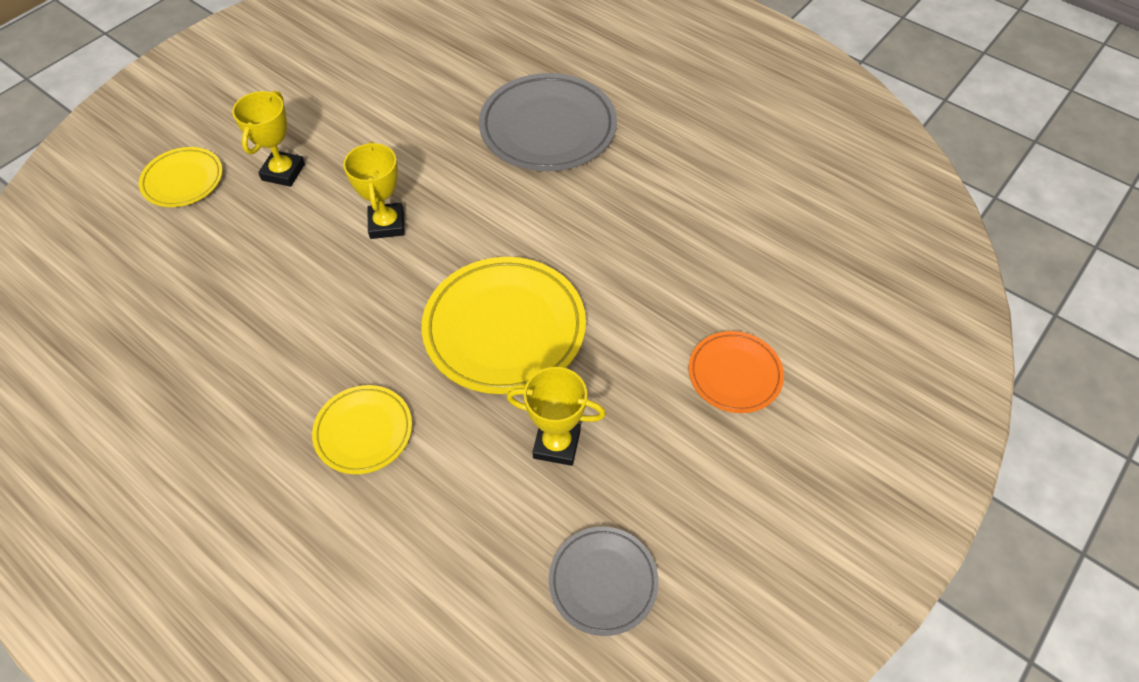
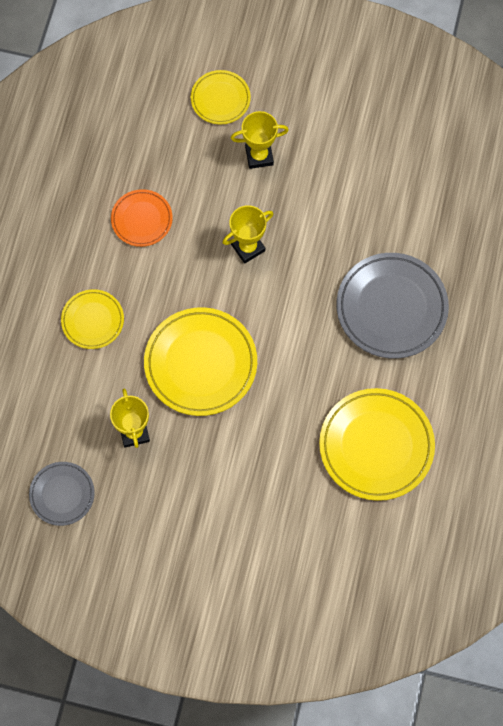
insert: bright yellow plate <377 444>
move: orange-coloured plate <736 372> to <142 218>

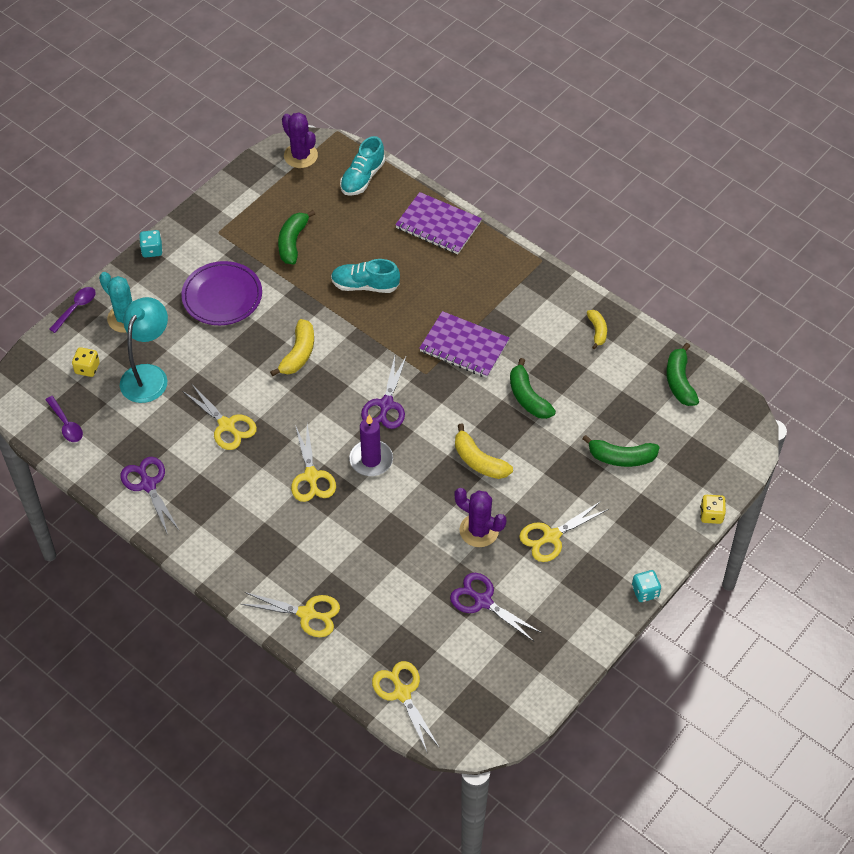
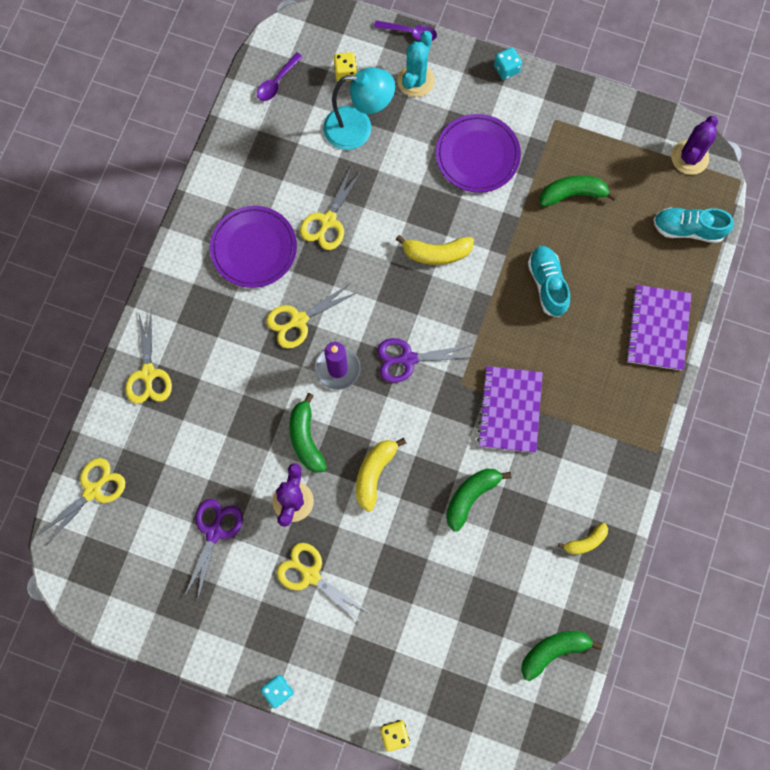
delete: purple shears <150 496>
insert: purple plate <253 247>
move: leaf-green banana fruit <621 451> to <308 433>

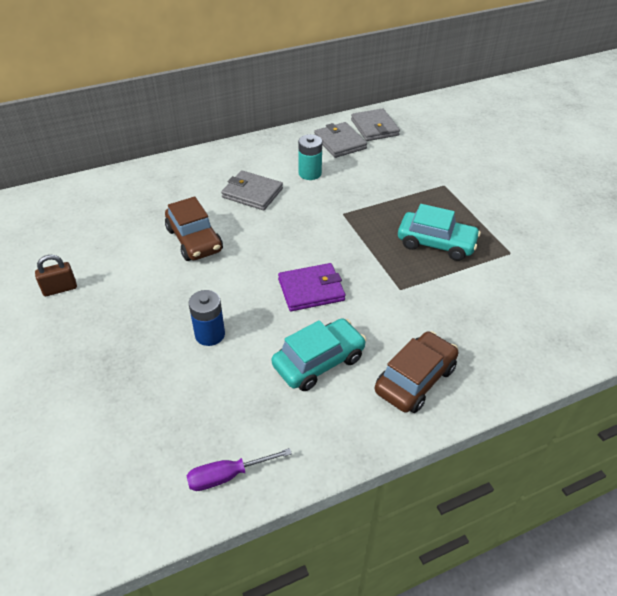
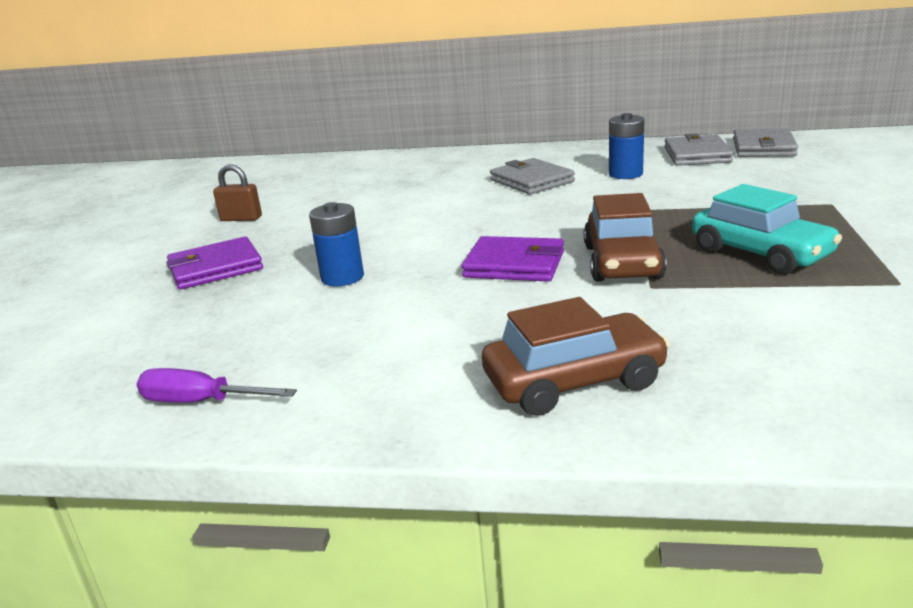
delete: turquoise automobile <319 354>
insert: purple billfold <214 263>
move: brown automobile <194 228> to <625 237>
recolor: turquoise AA battery <310 157> to royal blue AA battery <626 146>

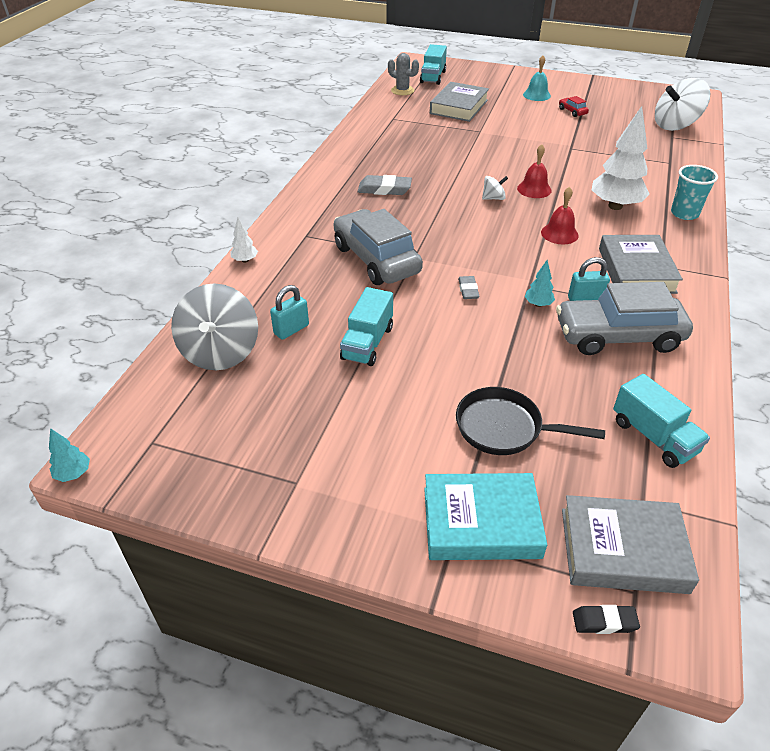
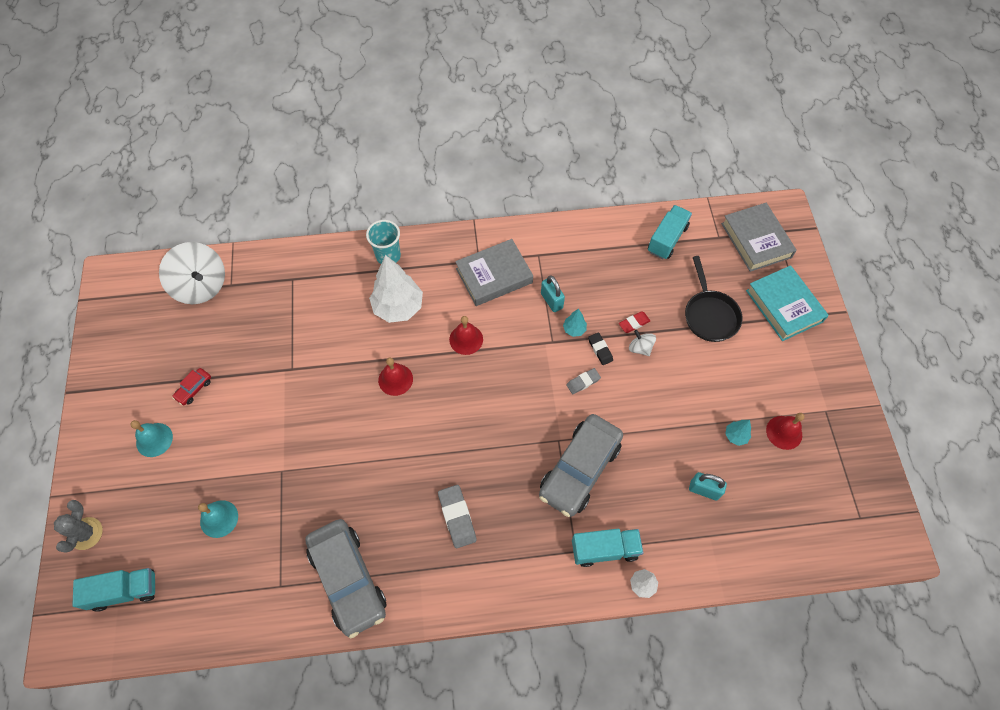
delete: ash-grey whirligig <214 326>
insert: red gum eraser <634 322>; red hand bell <785 431>
move: turquoise toy tree <69 455> to <738 433>; turquoise lorry <366 326> to <607 548>; ash-grey prickly plant <403 74> to <78 526>; snow-white whirligig <495 188> to <642 343>; ash-grey automobile <624 318> to <346 579>; ebony gum eraser <606 619> to <600 348>
replace: ash-grey hardcover <459 102> to turquoise hand bell <218 519>

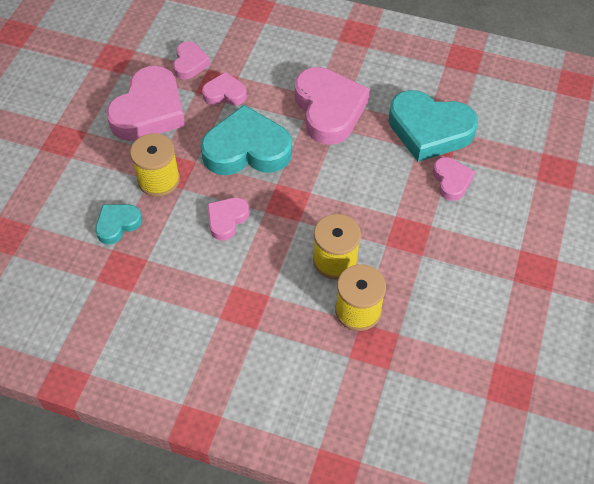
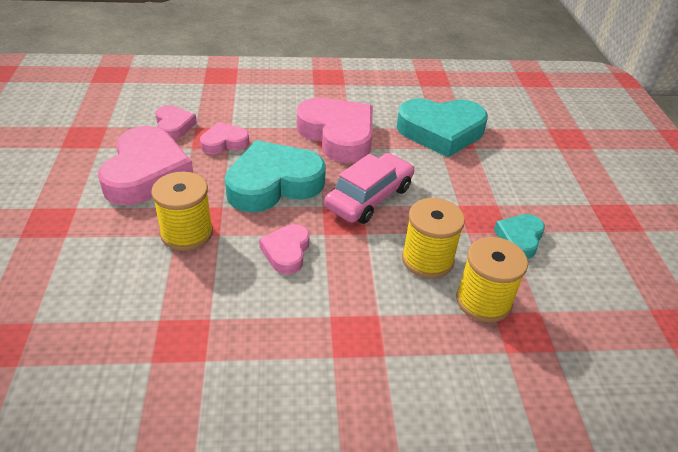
delete: rosy heart shape <454 179>
insert: rosy automobile <369 188>
move: turquoise heart shape <118 225> to <519 236>

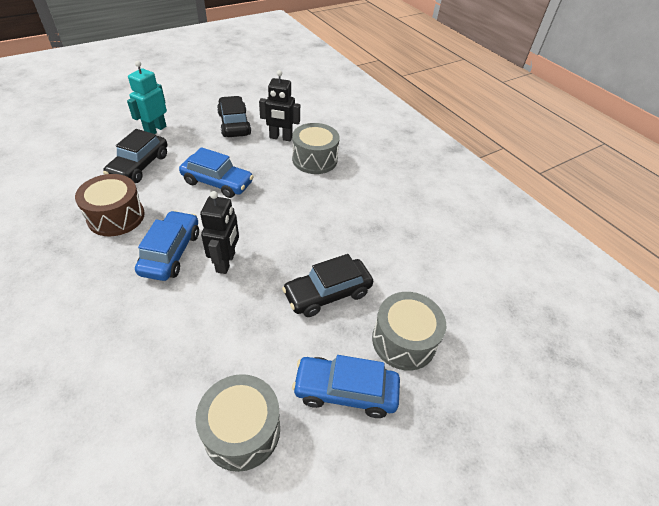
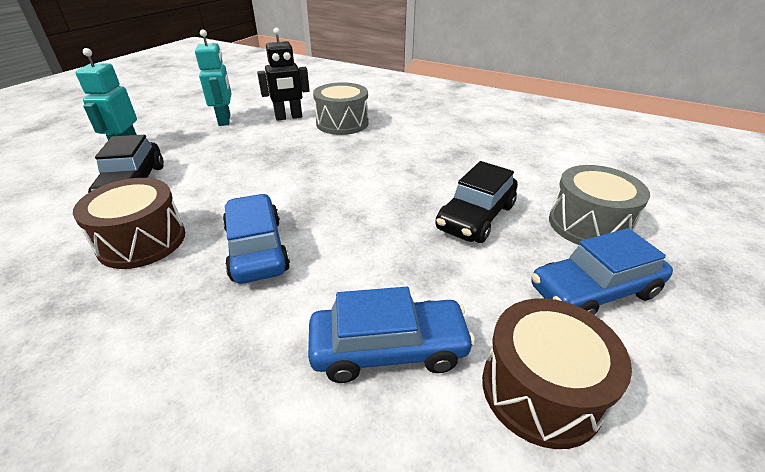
delete: ebony toy robot <219 232>
move: royal blue automobile <216 172> to <391 335>
replace: ebony automobile <234 116> to turquoise toy robot <213 77>
recolor: ash-grey toy drum <237 423> to brown toy drum <557 373>

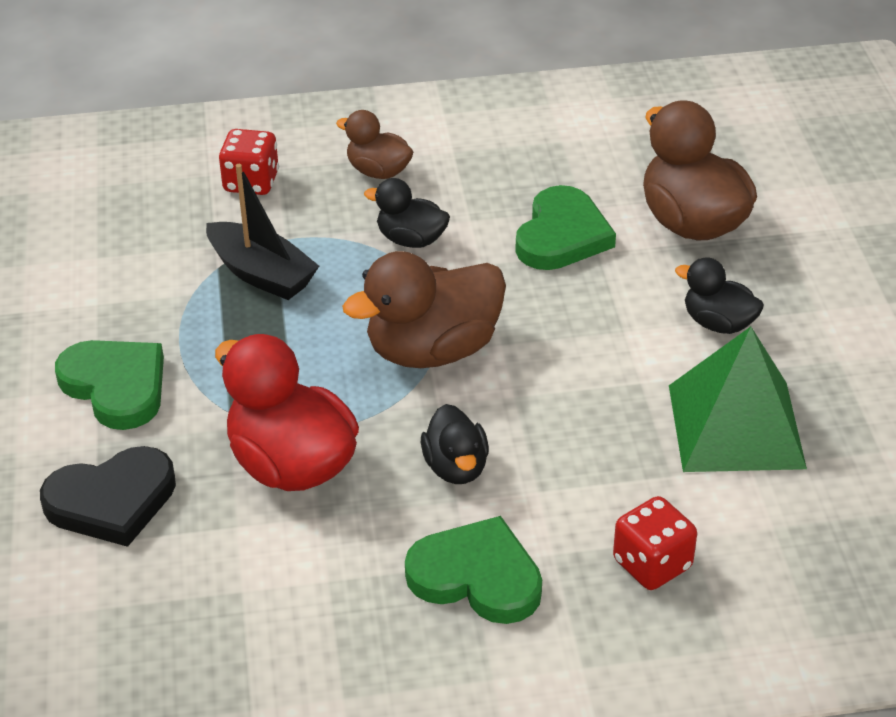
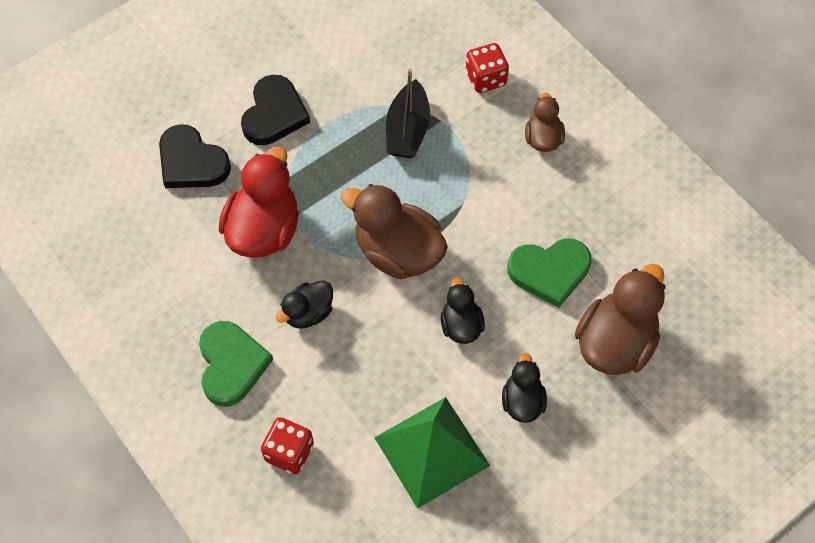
move: ebony rubber duck <407 213> to <463 311>
recolor: leaf-green heart shape <109 385> to ebony heart shape <275 110>

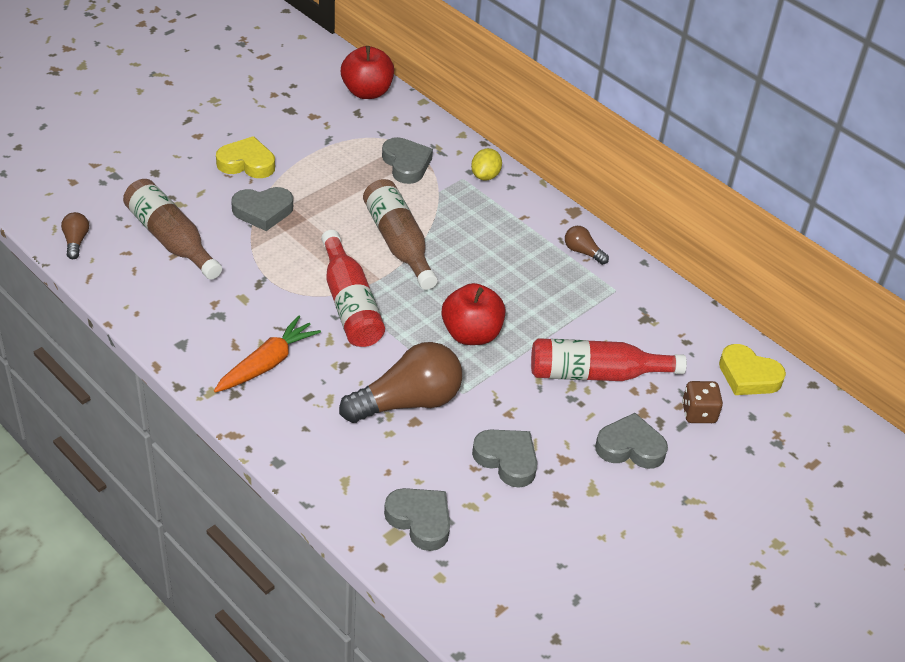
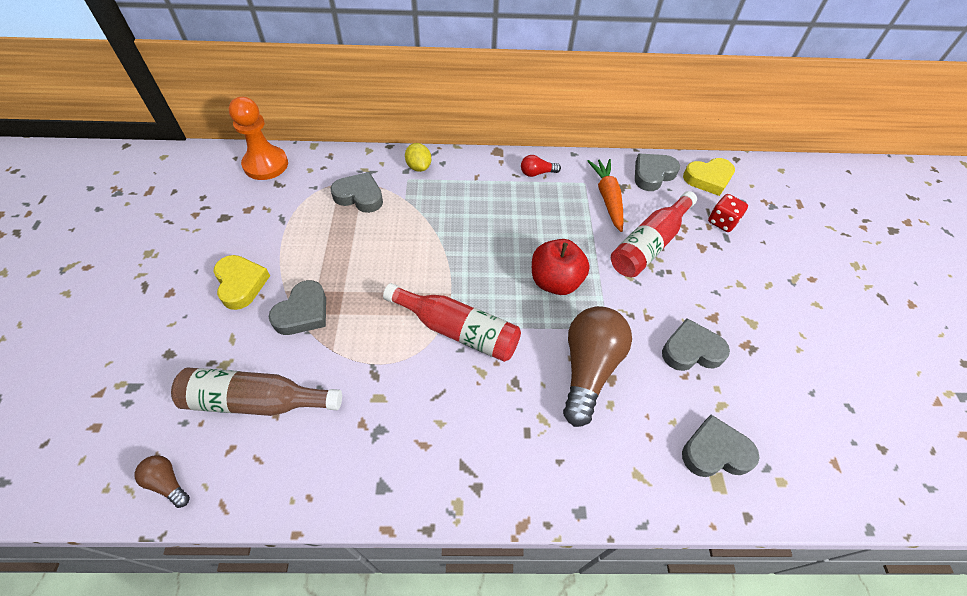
delete: brown flask <400 234>
move: orange-coloured root vegetable <267 354> to <605 195>; ash-grey heart shape <631 441> to <657 172>
replace: red apple fruit <367 72> to orange-coloured game pawn <258 138>
recolor: brown light bulb <587 245> to red light bulb <541 166>; brown game die <702 402> to red game die <728 213>
rotate: bright yellow heart shape <245 157> = <241 282> 105 degrees clockwise

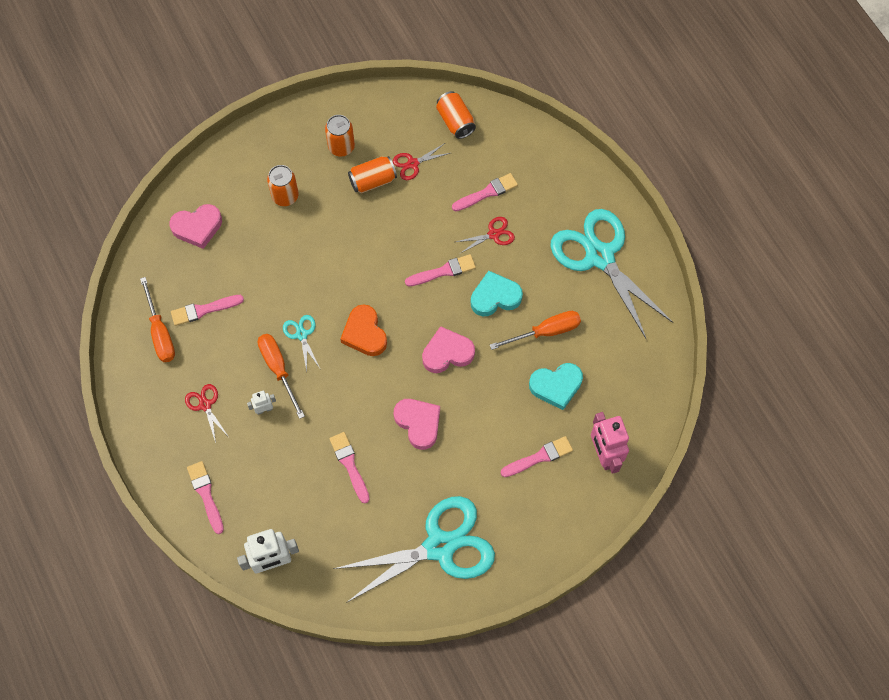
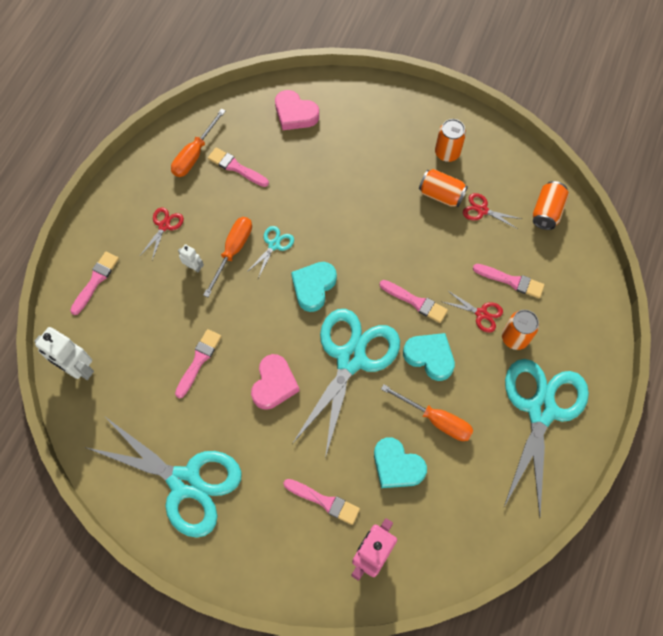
move: orange-coloured soda can <283 185> to <520 330>
replace: rosy heart shape <448 349> to turquoise shears <346 383>
recolor: orange-coloured heart shape <363 330> to turquoise heart shape <314 287>

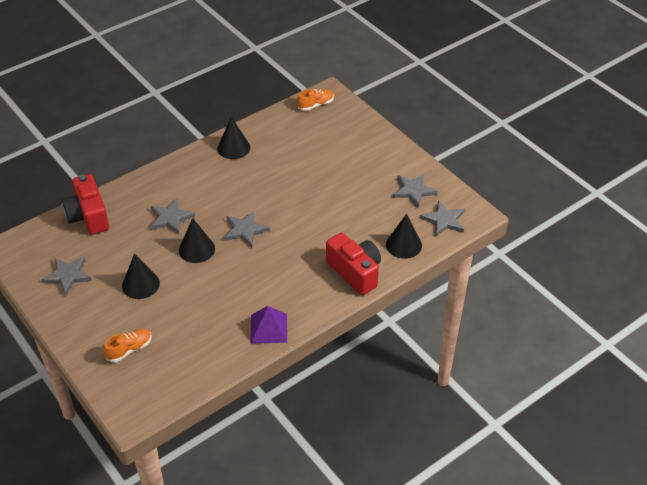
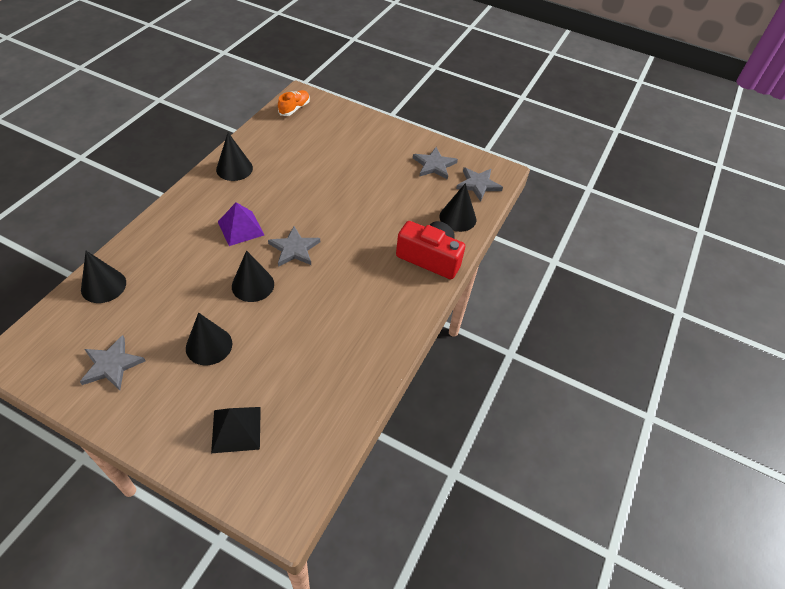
delete: ash-grey star shape <173 216>
move: purple pyramid shape <268 325> to <241 224>
replace: red compact camera <85 204> to ebony cone <103 277>; orange-coloured lace-up shoe <128 345> to ebony pyramid shape <236 430>

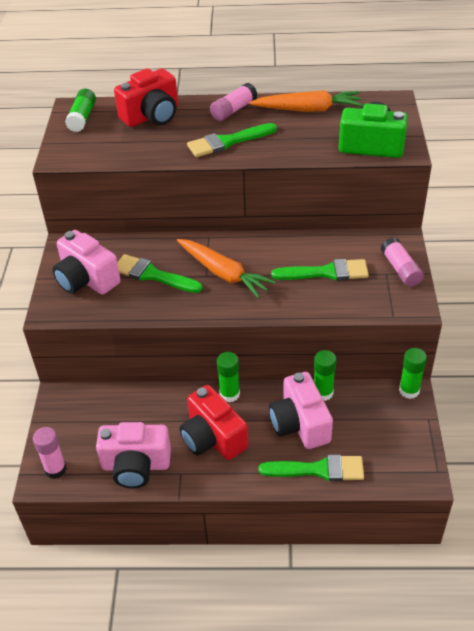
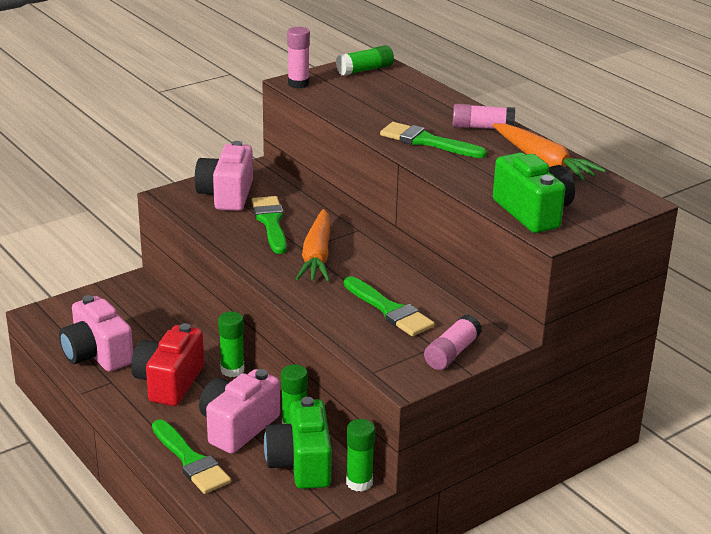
delete: red compact camera <146 97>
insert: leaf-green compact camera <298 443>
move: rosy glue stick <50 453> to <298 57>

